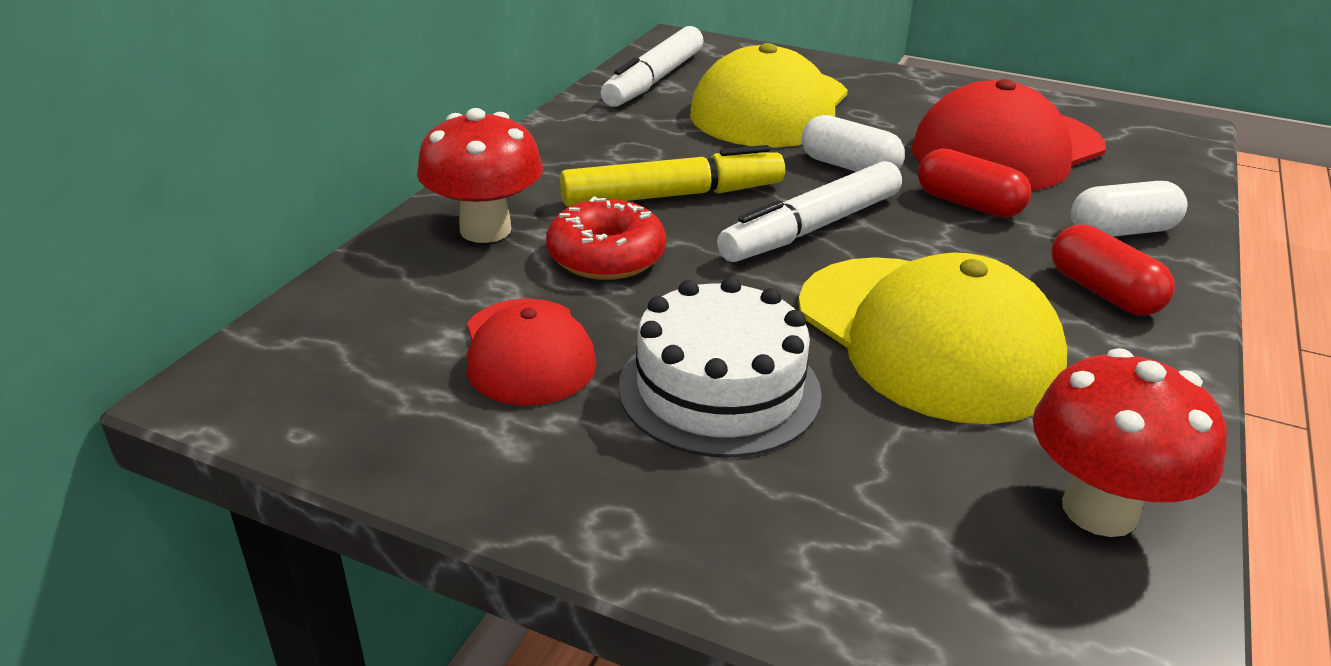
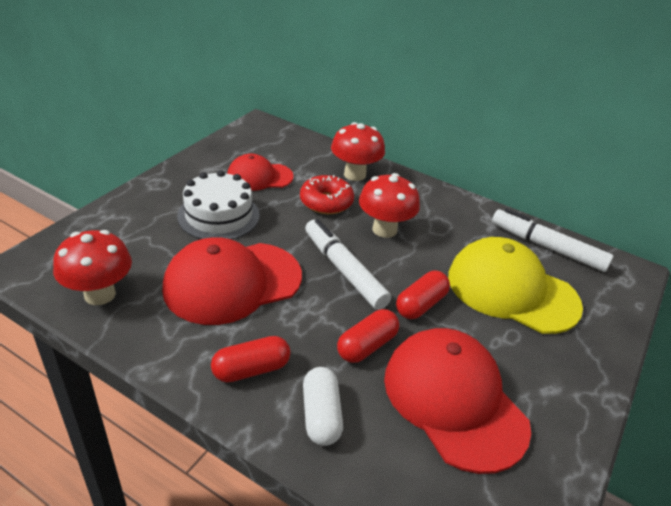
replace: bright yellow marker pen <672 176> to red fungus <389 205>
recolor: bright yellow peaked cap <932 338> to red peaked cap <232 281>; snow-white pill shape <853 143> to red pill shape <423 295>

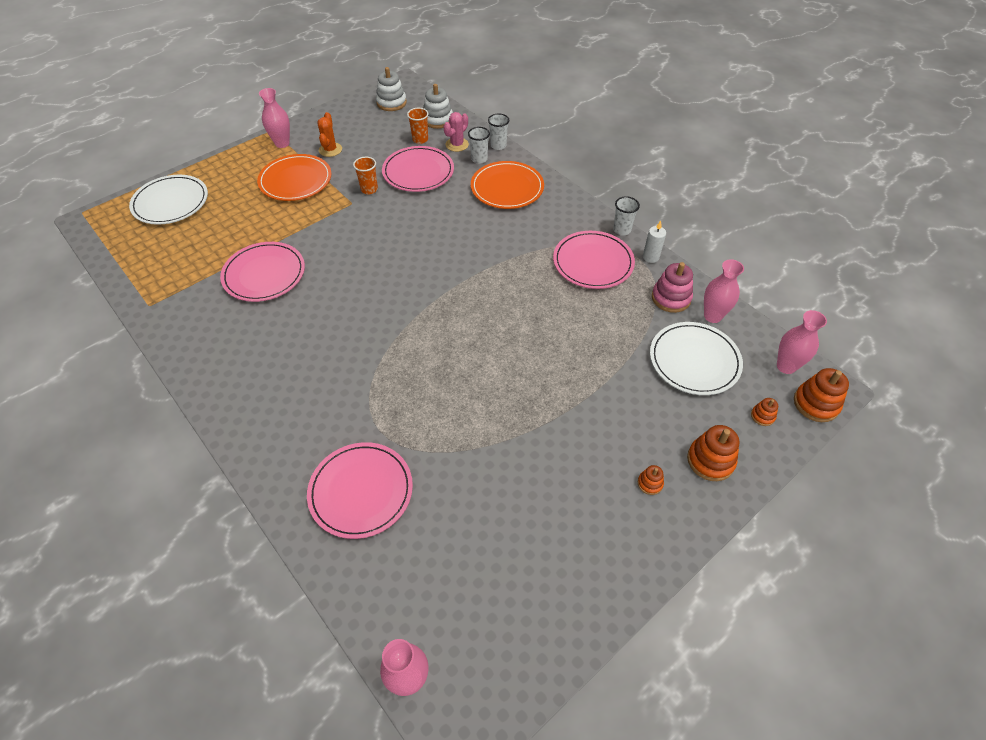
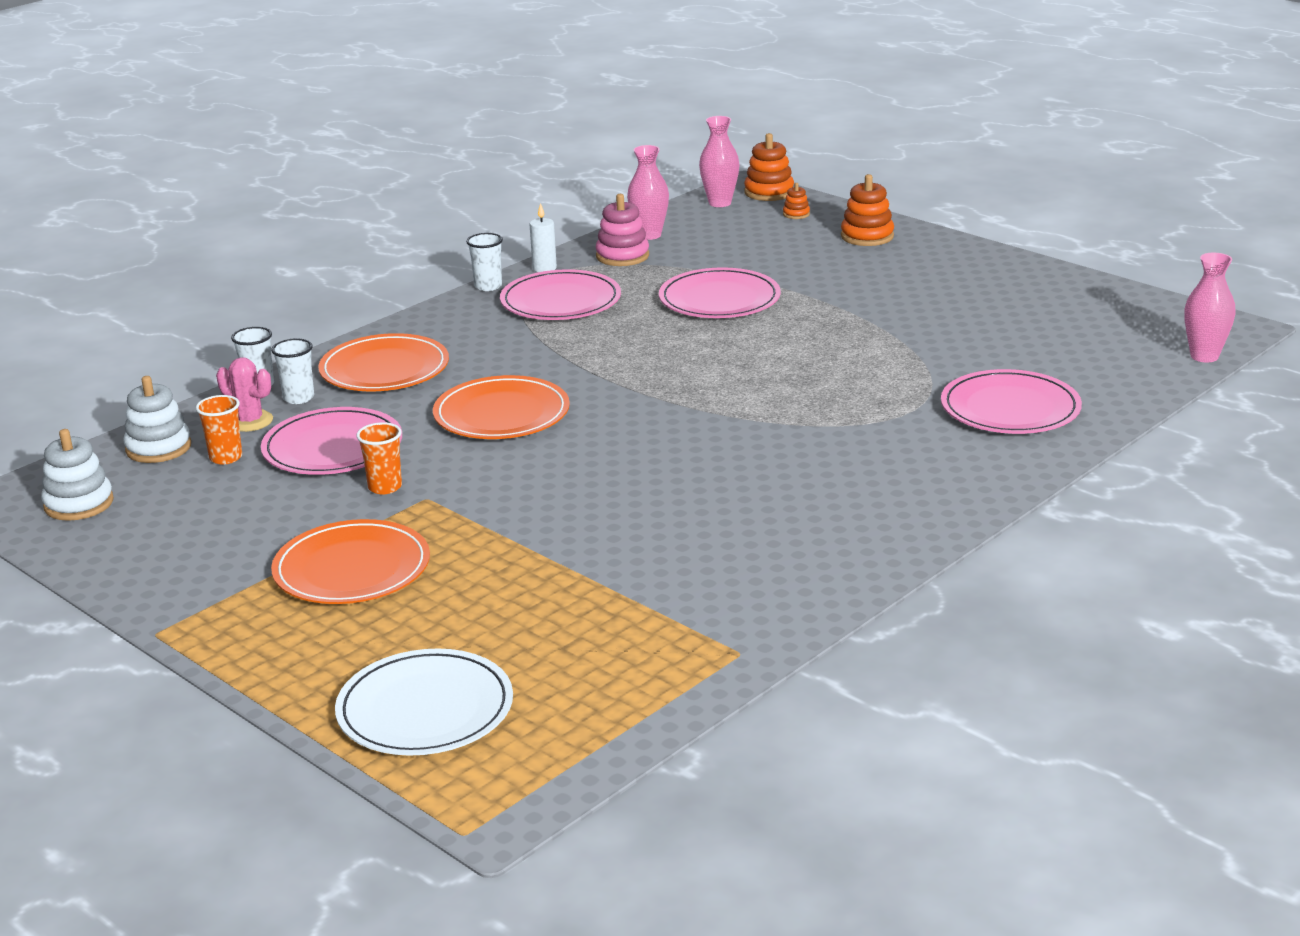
delete: rosy vase <274 118>; orange-coloured prickly plant <329 134>; orange-coloured stacking rings <651 480>; snow-white plate <696 358>
insert: orange-coloured plate <501 407>
move: rosy plate <262 272> to <720 293>

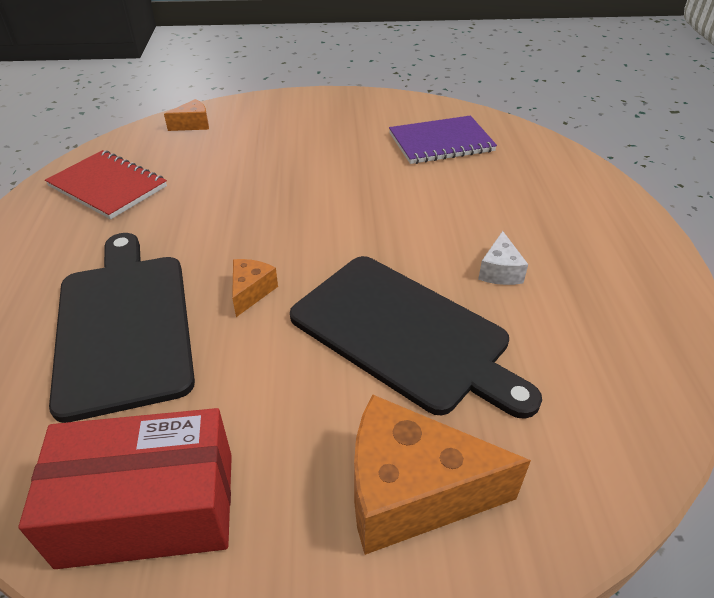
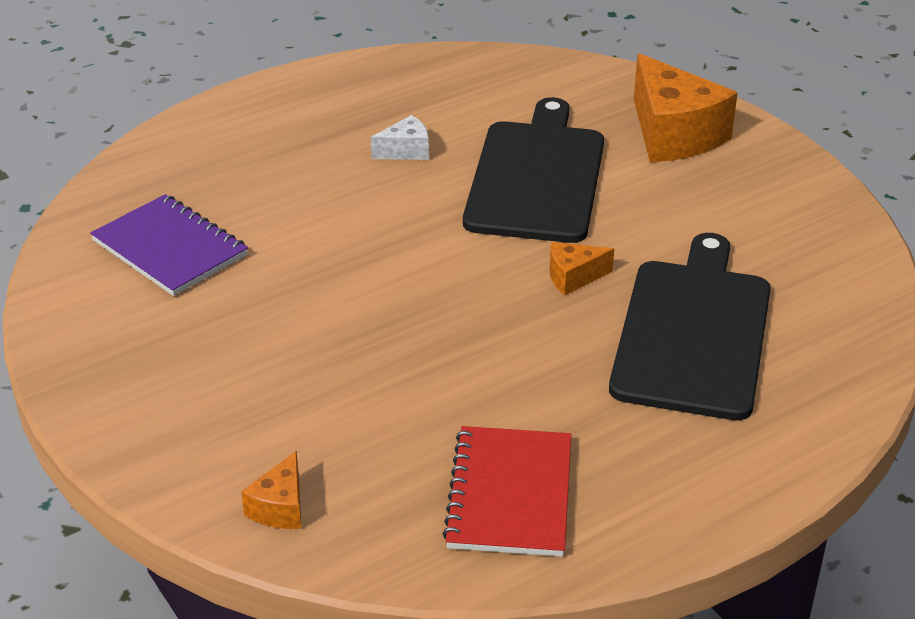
delete: red box <125 488>
rotate: ebony bread board <122 328> = <690 326> 150 degrees clockwise; orange-coloured piece of cheese <186 115> = <271 490> 105 degrees counterclockwise

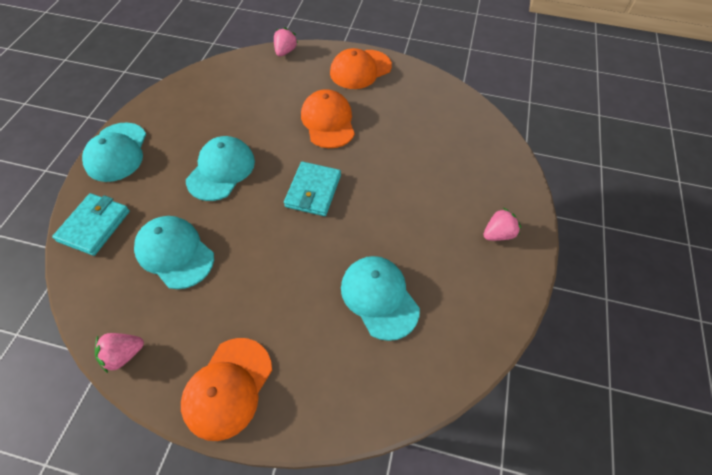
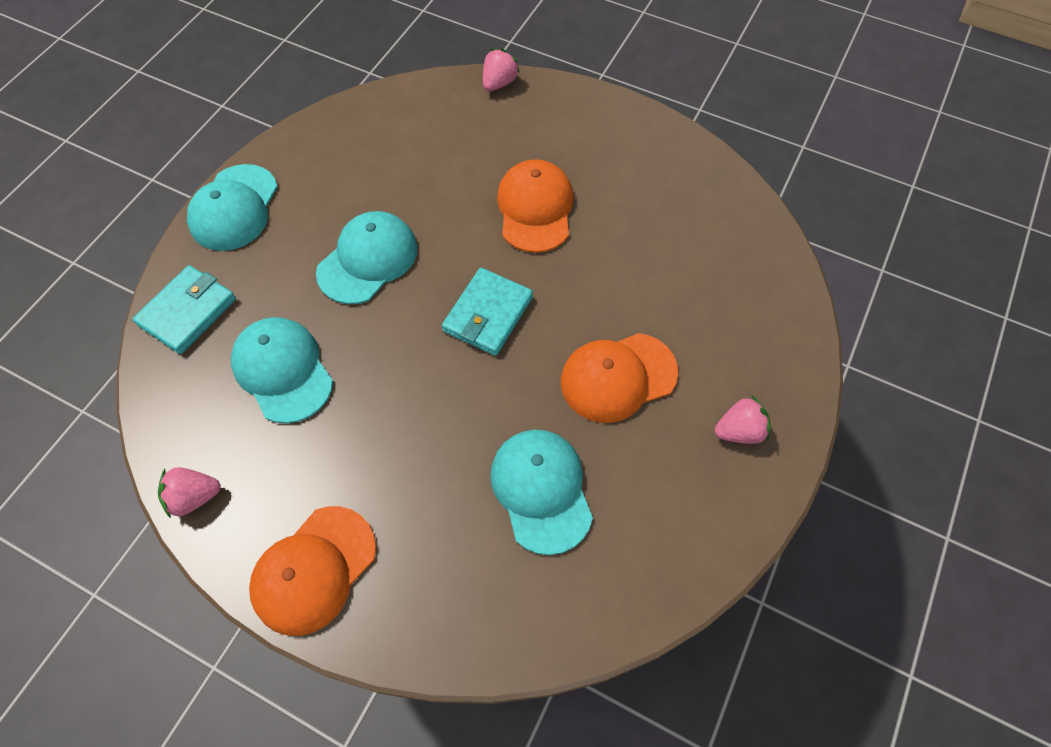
move: orange-coloured peaked cap <361 68> to <619 378>

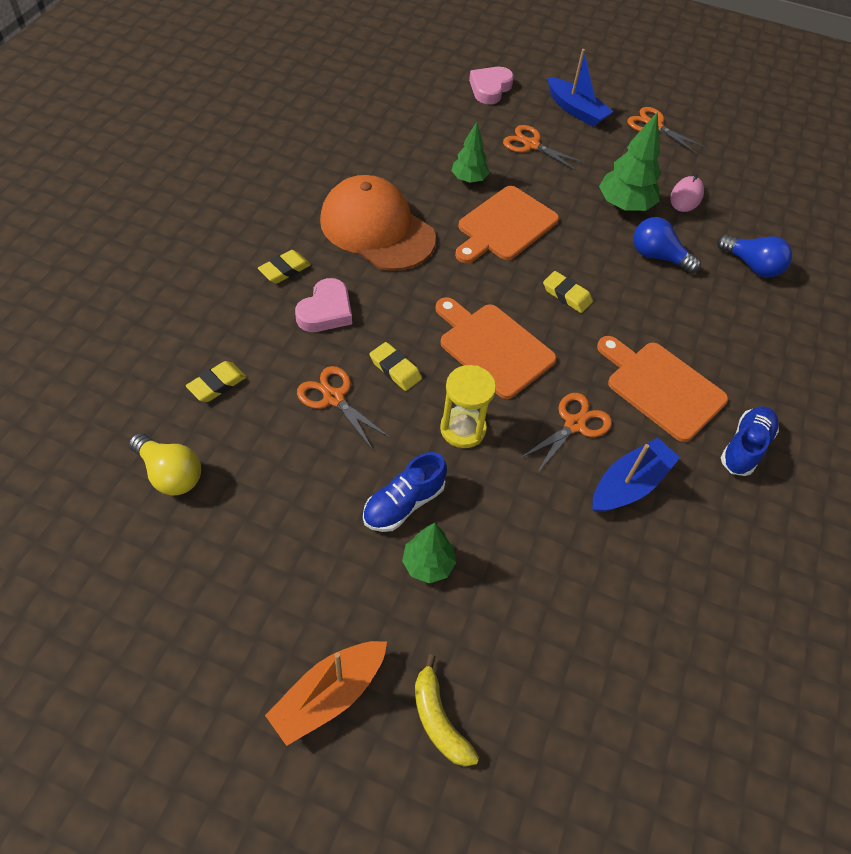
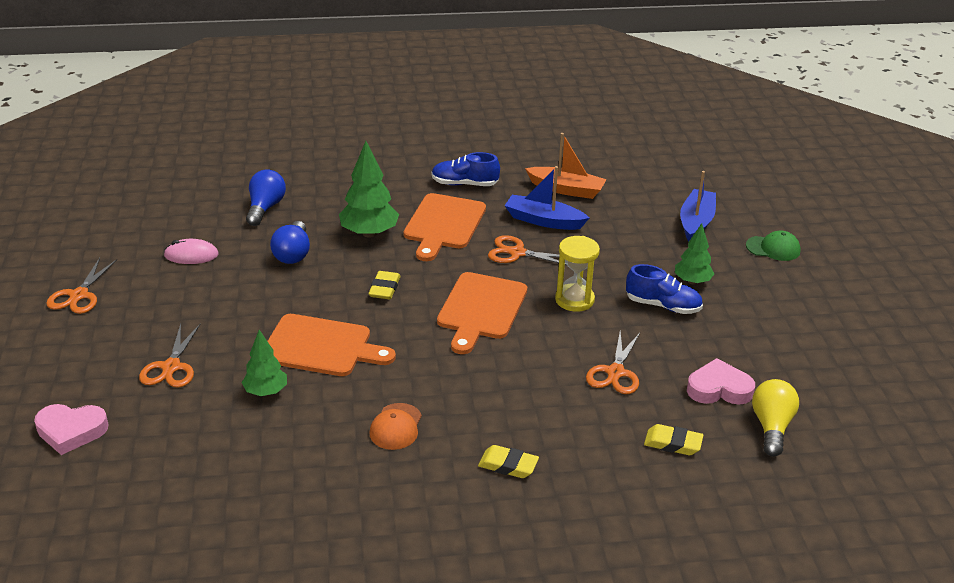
delete: bright yellow gum eraser <395 366>
move: orange-coloured toy boat <326 693> to <566 166>; rosy heart shape <323 305> to <721 381>; royal blue toy boat <580 88> to <698 206>; leaf-green toy tree <630 161> to <369 189>
replace: bright yellow banana fruit <447 710> to leaf-green peaked cap <773 246>
resize: orange-coloured peaked cap <378 223> = <395 426> x0.45

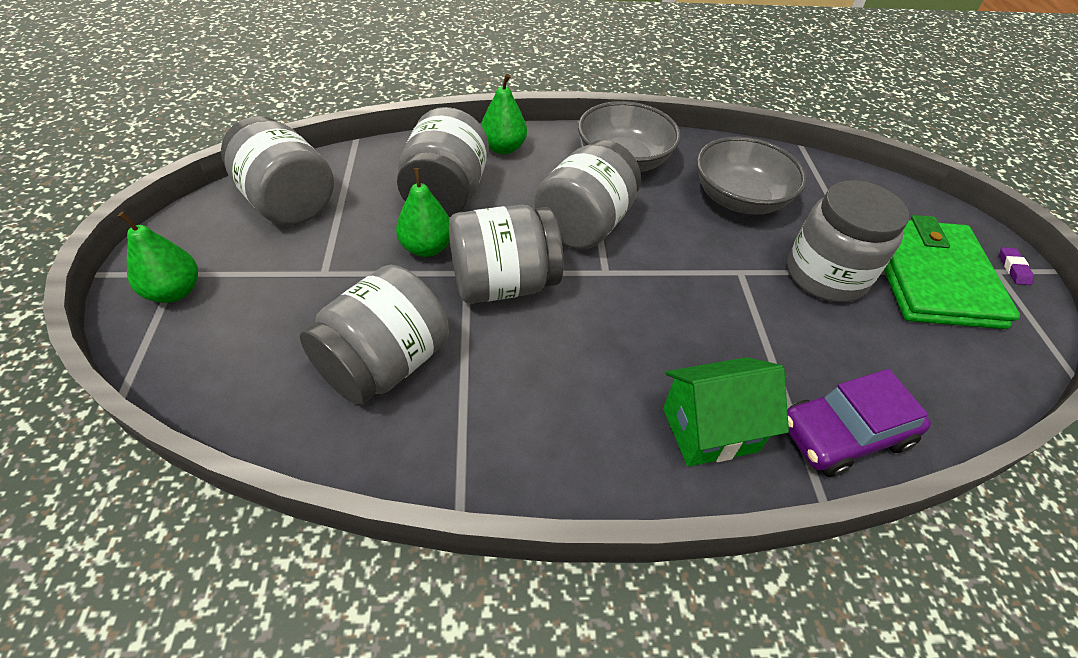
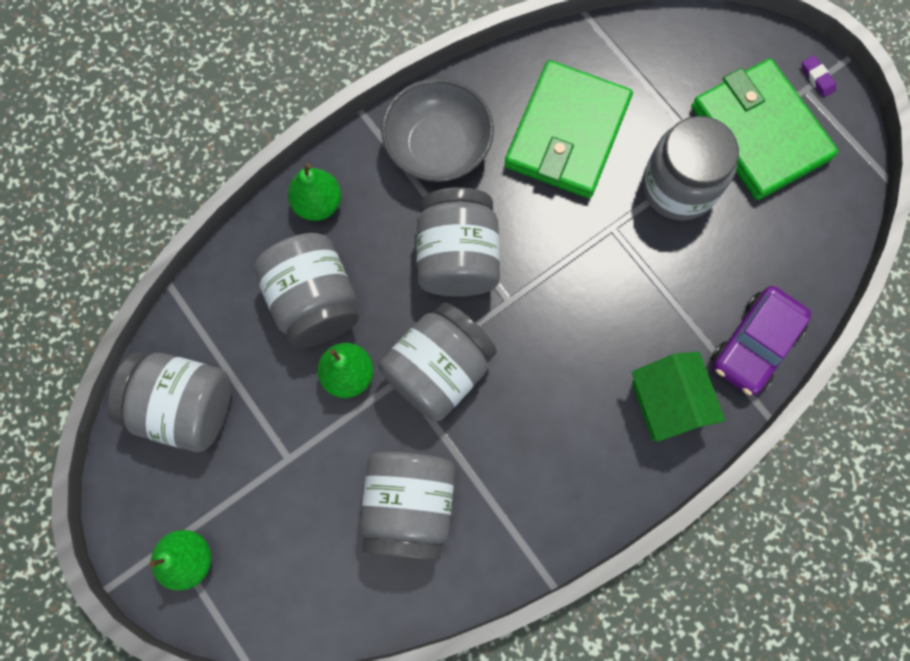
replace: ash-grey serving bowl <752 175> to leaf-green billfold <568 129>
rotate: leaf-green toy house <726 412> = <678 397> 60 degrees counterclockwise

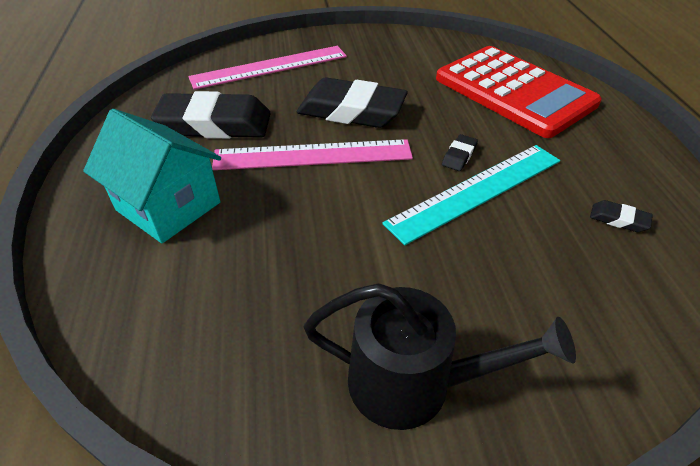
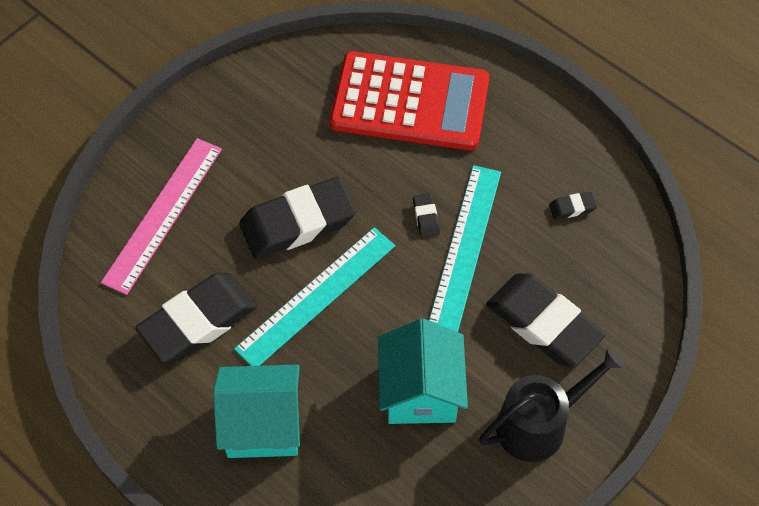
insert: turquoise toy house <423 371>; ebony gum eraser <546 320>
recolor: rosy measuring stick <312 154> to turquoise measuring stick <314 296>

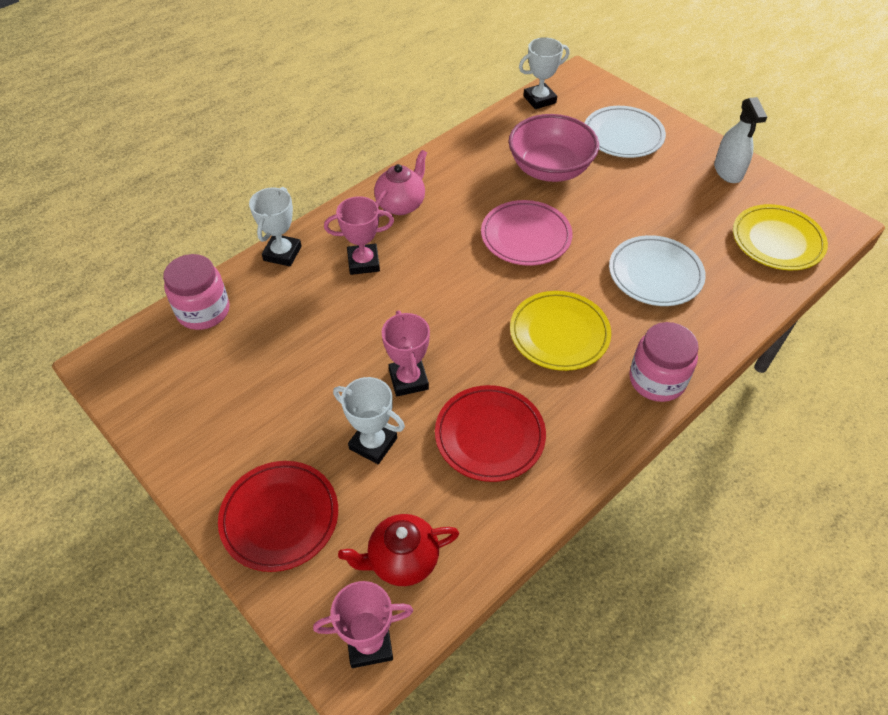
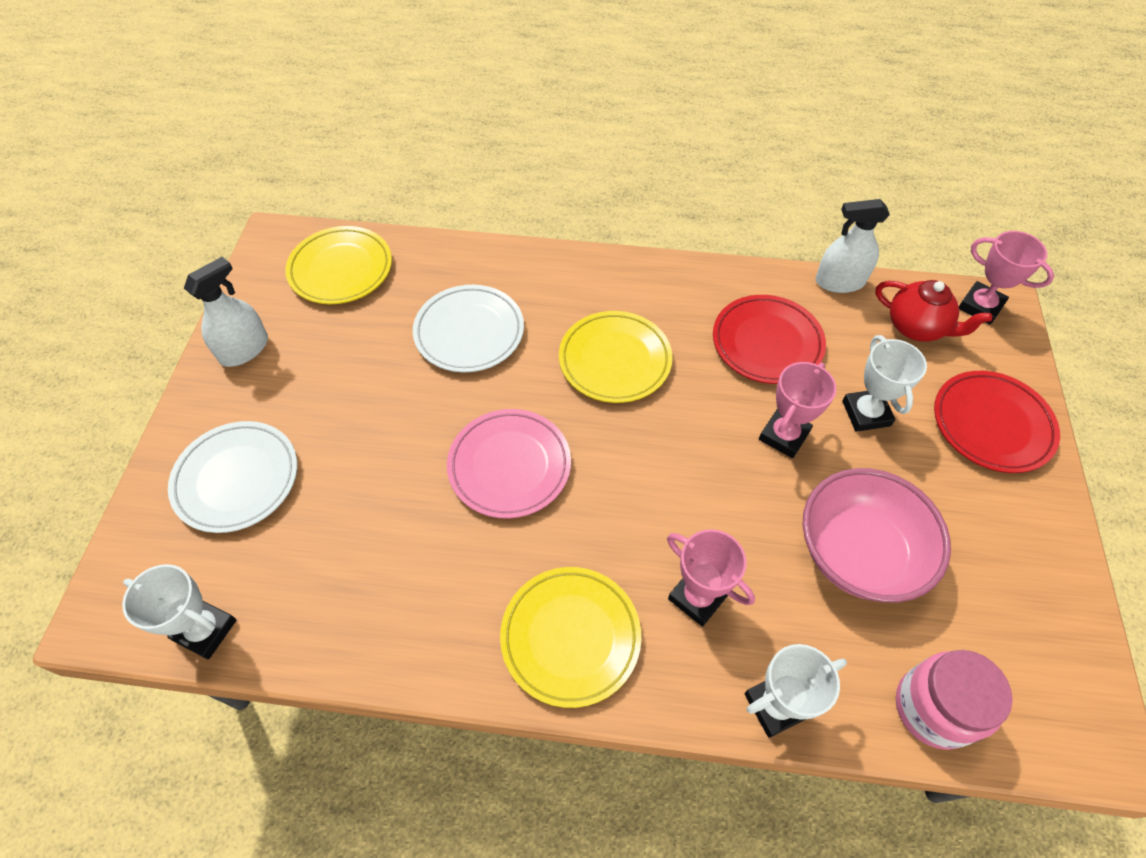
delete: rosy preserve jar <664 362>
insert: snow-white spray cleaner <852 246>
move: rosy serving bowl <554 148> to <876 535>
replace: rosy teapot <400 183> to bright yellow plate <570 637>

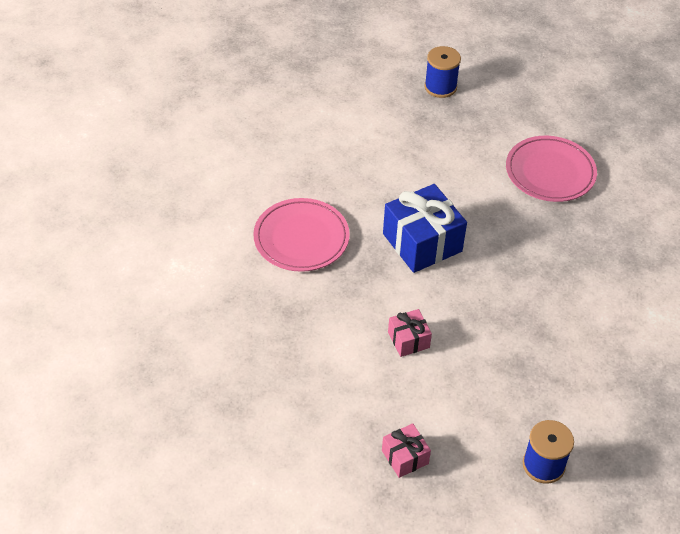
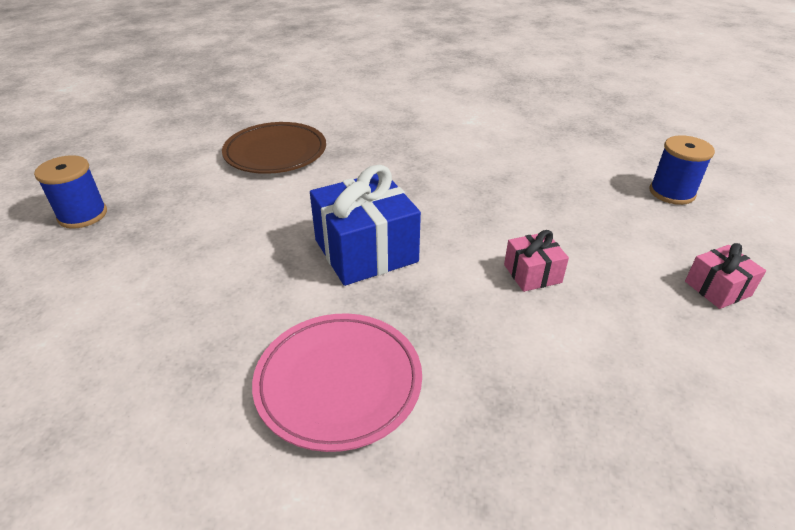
recolor: rosy plate <551 169> to brown plate <274 148>

